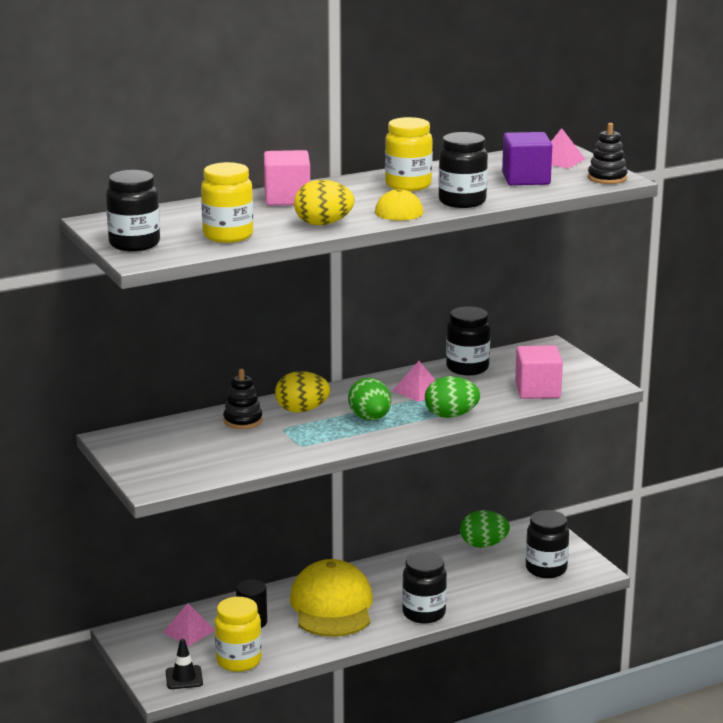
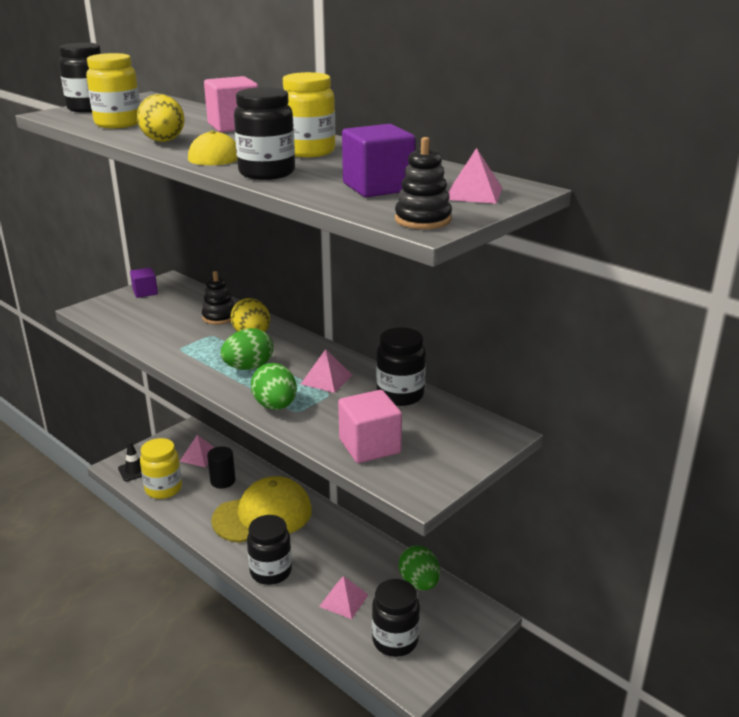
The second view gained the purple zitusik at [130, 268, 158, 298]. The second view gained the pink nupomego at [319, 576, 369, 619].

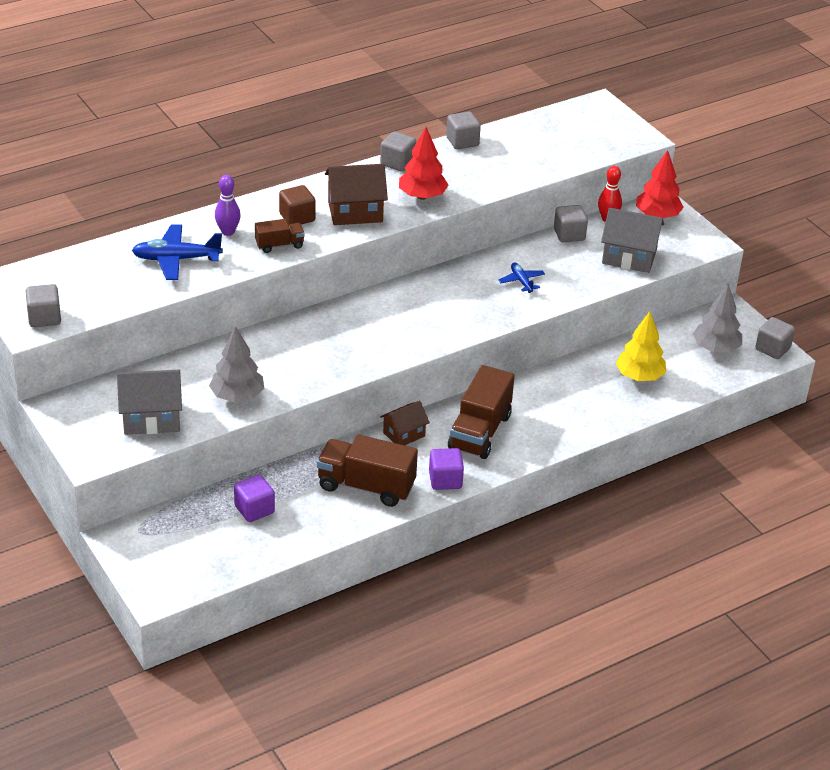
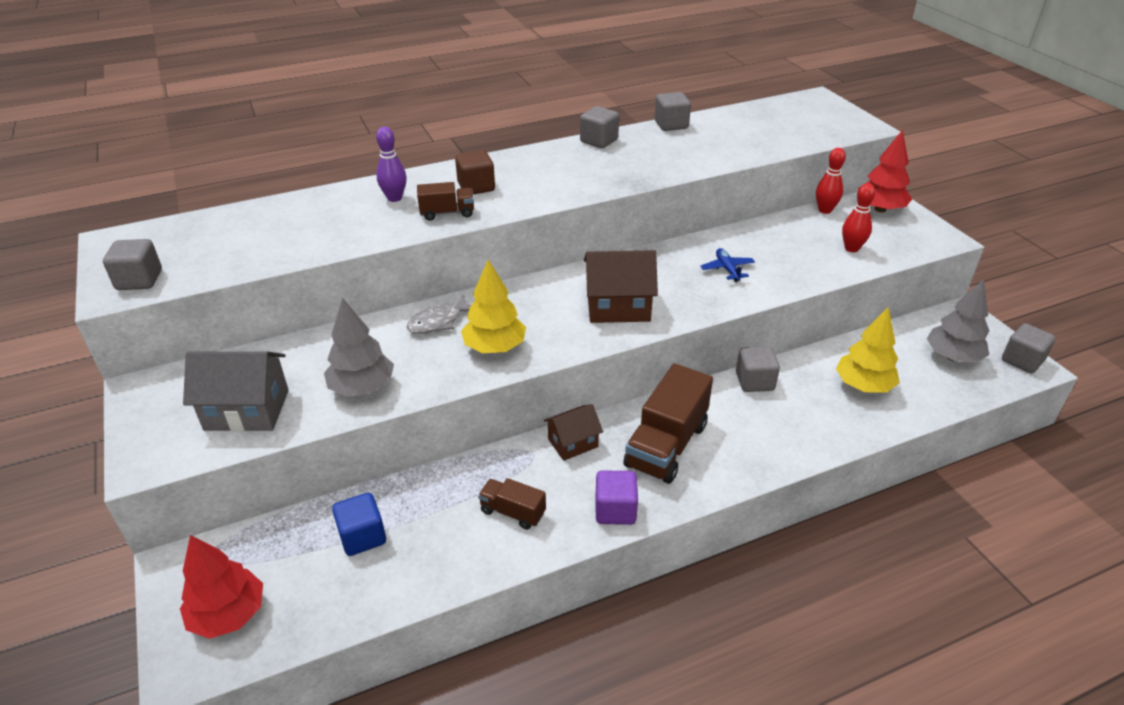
The second view lost the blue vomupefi at [132, 224, 223, 280]. The second view gained the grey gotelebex at [407, 295, 471, 334]. The second view gained the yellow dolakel at [461, 260, 526, 353]. The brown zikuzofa ended up elsewhere, having gone from [325, 164, 388, 225] to [584, 250, 658, 323]. The red dolakel ended up elsewhere, having gone from [399, 127, 449, 200] to [180, 535, 263, 639]. The grey zitusik ended up elsewhere, having gone from [554, 205, 588, 242] to [736, 346, 780, 392]. Where the grey zikuzofa stood at [601, 208, 664, 273], the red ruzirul came to stand at [842, 183, 876, 252]. What was the purple zitusik at [234, 475, 275, 522] turned into the blue zitusik at [332, 493, 386, 556]. The size of the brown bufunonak at [317, 434, 418, 507] changed by a factor of 0.53.

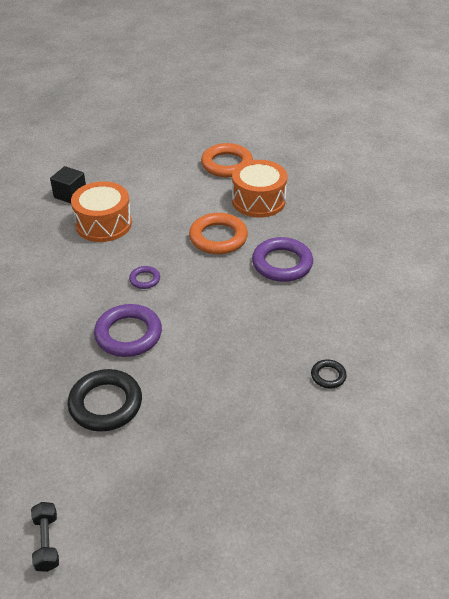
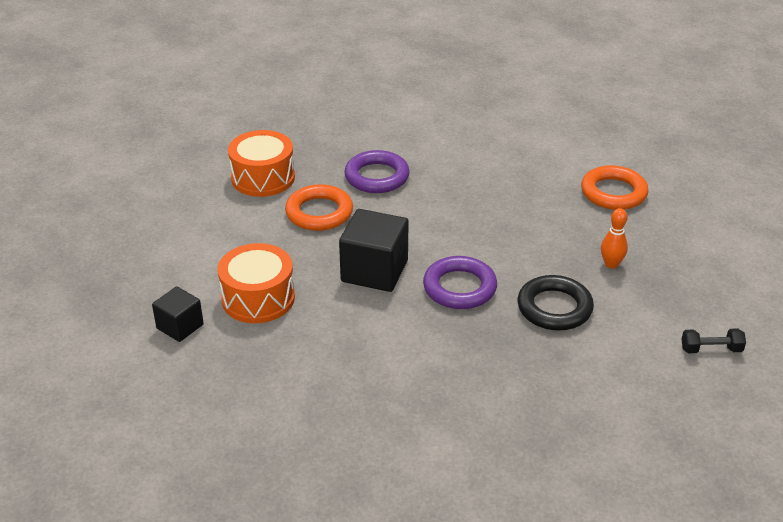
The second view lost the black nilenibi at [311, 359, 347, 389]. The second view gained the orange ruzirul at [601, 208, 628, 269]. The orange nilenibi ended up elsewhere, having gone from [201, 143, 253, 177] to [581, 165, 648, 210]. Where the purple nilenibi stood at [129, 266, 160, 289], the black zitusik came to stand at [339, 209, 409, 292].

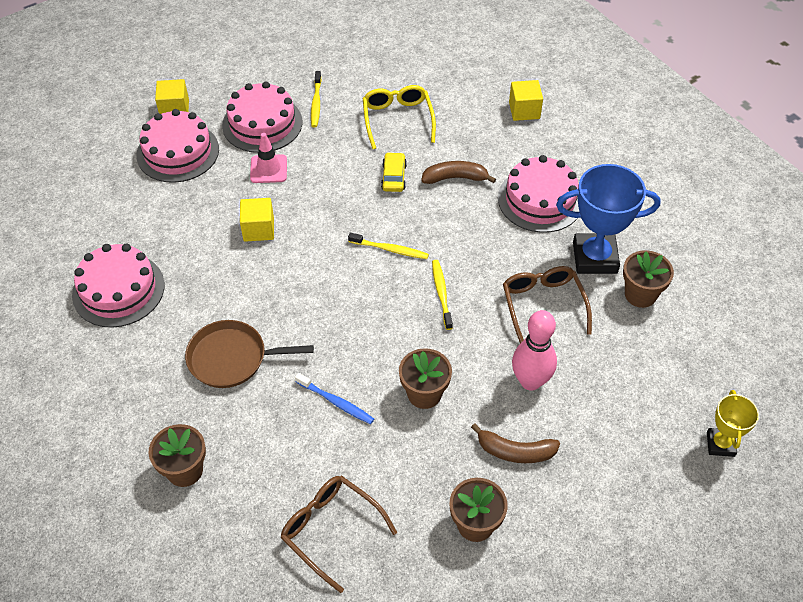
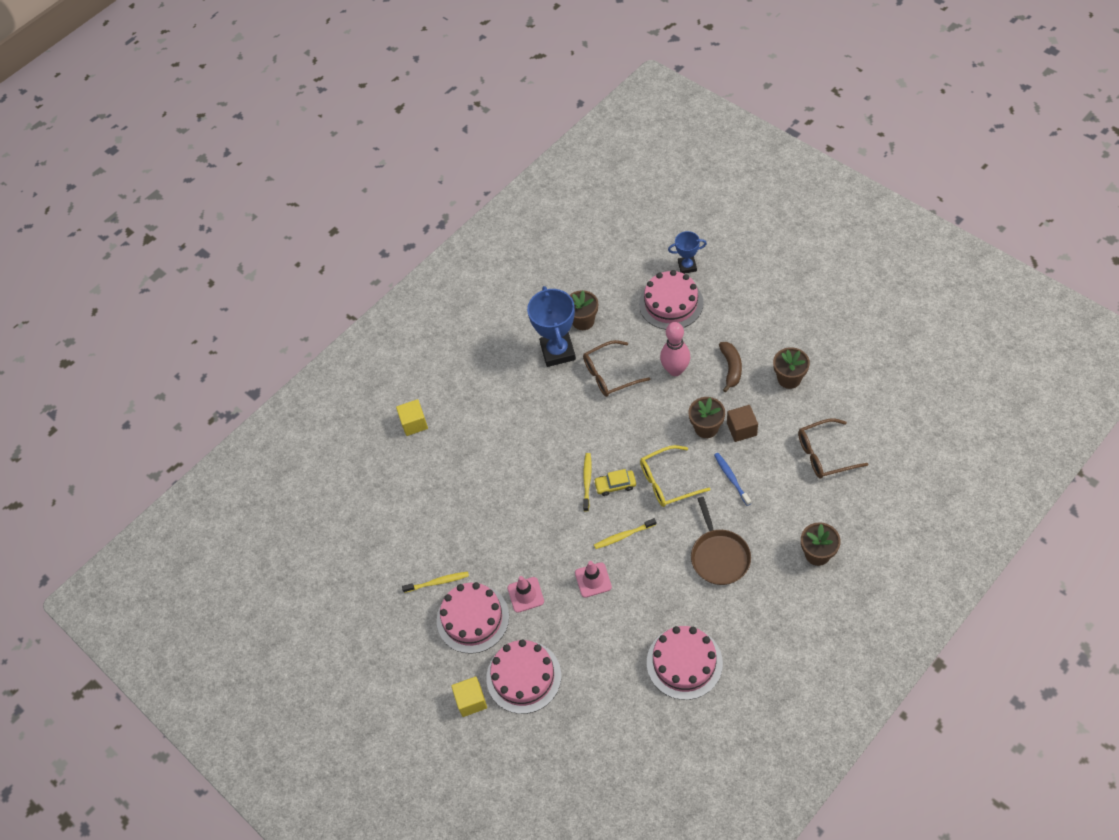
The second view lost the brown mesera at [421, 161, 496, 184]. The second view gained the brown zitusik at [727, 405, 758, 442]. The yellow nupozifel ended up elsewhere, having gone from [362, 85, 436, 149] to [640, 445, 710, 507]. The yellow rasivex ended up elsewhere, having gone from [381, 152, 407, 192] to [594, 469, 636, 496]. The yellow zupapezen ended up elsewhere, having gone from [432, 260, 453, 330] to [594, 518, 657, 549]. The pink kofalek ended up elsewhere, having gone from [498, 155, 579, 233] to [639, 270, 704, 330]. Where the yellow zitusik stood at [240, 198, 274, 242], the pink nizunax came to stand at [575, 561, 612, 598]. What was the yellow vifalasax at [707, 390, 759, 457] turned into the blue vifalasax at [668, 231, 707, 274]. The brown nupozifel at [280, 476, 397, 593] ended up facing another way, 45 degrees clockwise from before. The blue zupapezen at [295, 373, 374, 424] ended up facing another way, 45 degrees counterclockwise from before.

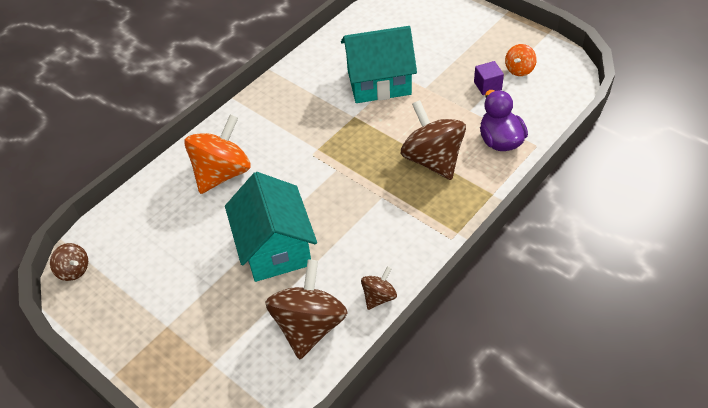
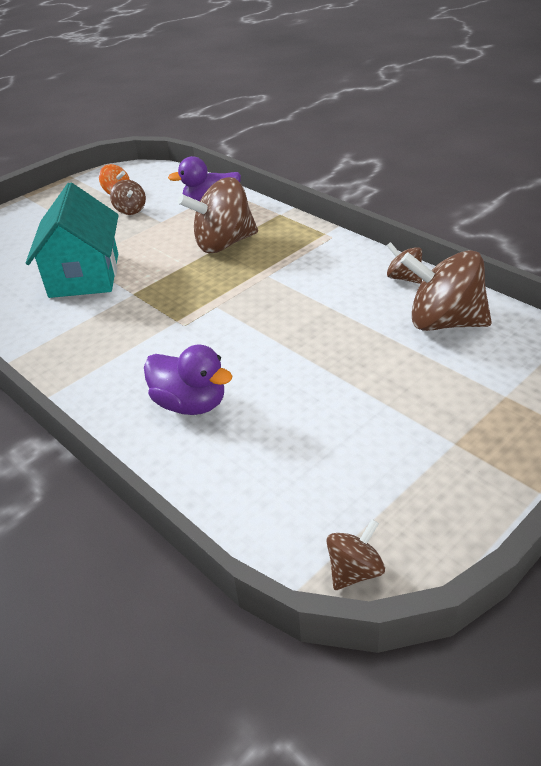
The second view lost the turquoise zikuzofa at [225, 172, 317, 282]. Where the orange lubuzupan stood at [184, 114, 251, 194], the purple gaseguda came to stand at [144, 345, 233, 415]. Where the purple zitusik stood at [474, 61, 504, 95], the brown lubuzupan came to stand at [110, 180, 146, 215].

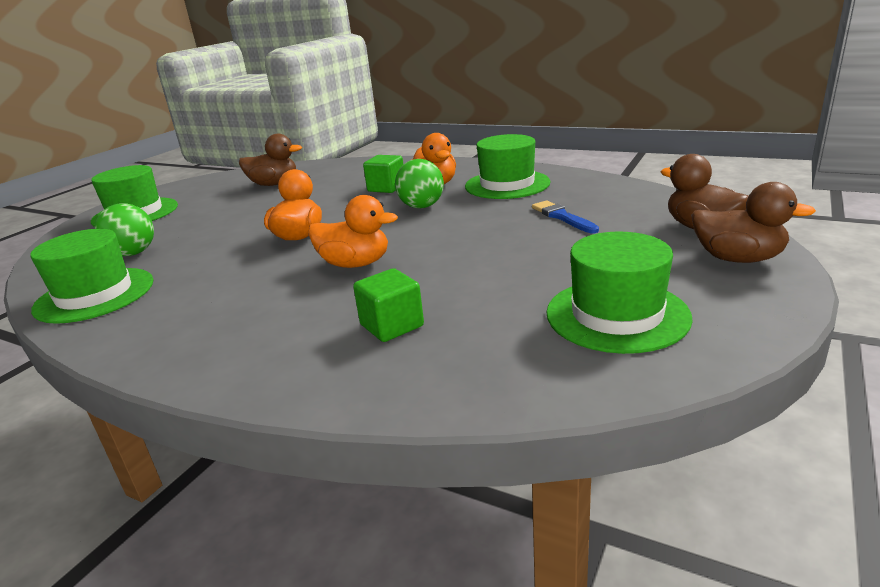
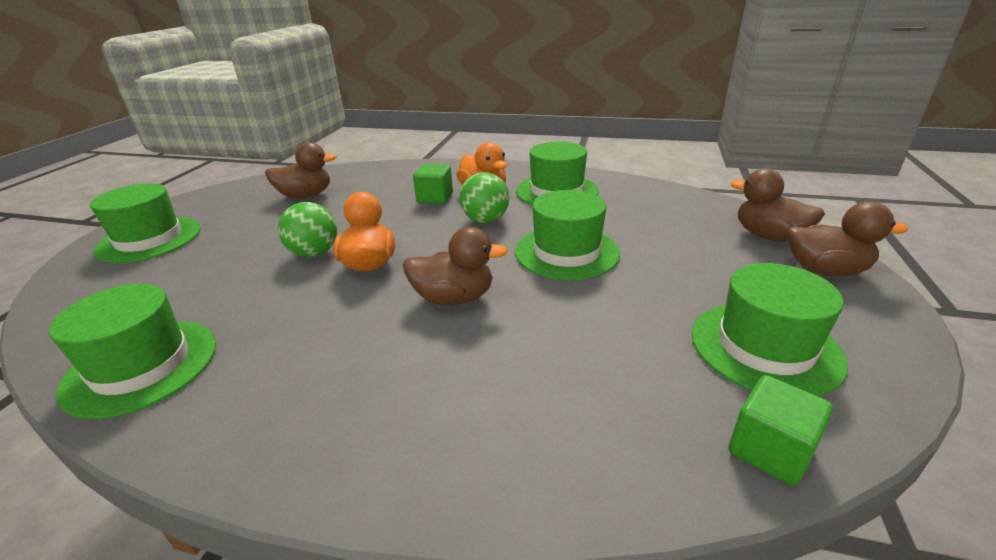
The second view lost the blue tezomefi at [532, 200, 599, 233]. The second view gained the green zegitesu at [515, 190, 620, 280]. The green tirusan ended up elsewhere, having gone from [95, 203, 154, 256] to [278, 202, 337, 257]. The green zitusik ended up elsewhere, having gone from [353, 268, 424, 342] to [728, 375, 833, 486]. What was the orange gaseguda at [308, 195, 398, 268] turned into the brown gaseguda at [403, 227, 508, 305].

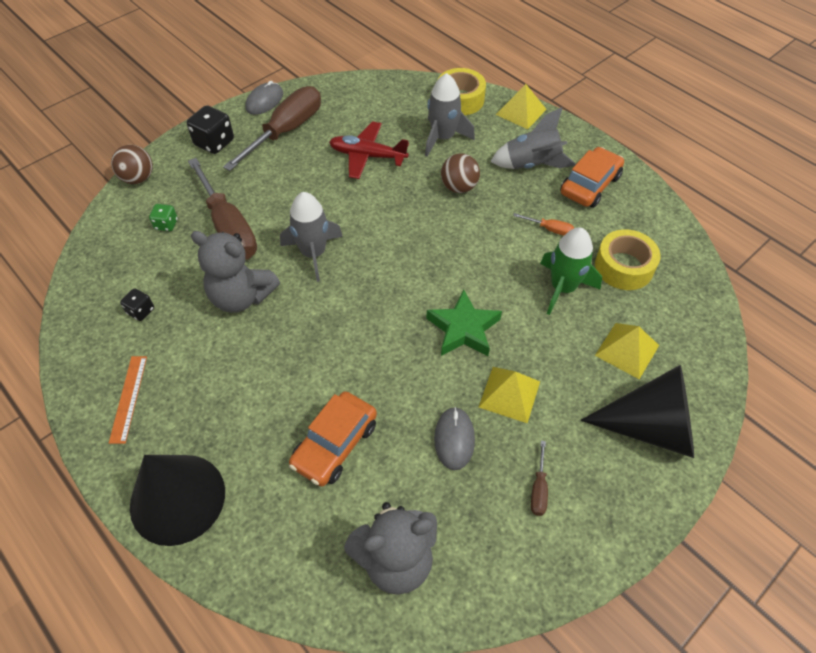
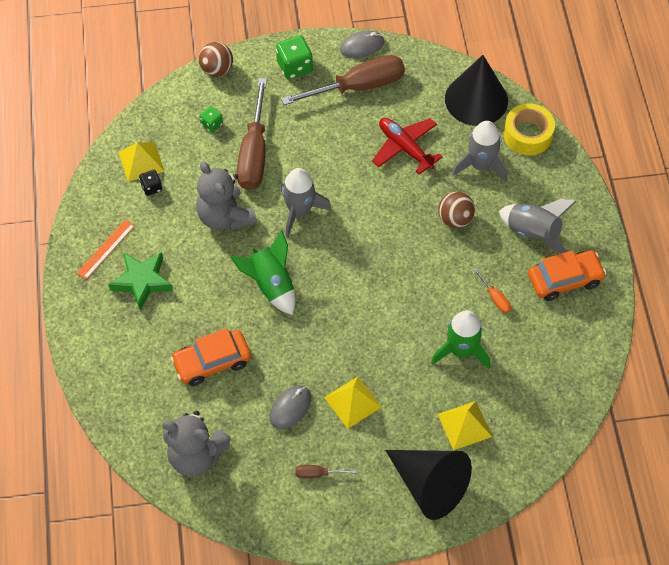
The second view lost the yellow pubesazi at [595, 229, 661, 290]. The second view gained the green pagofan at [230, 230, 295, 315]. The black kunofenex ended up elsewhere, having gone from [130, 455, 225, 546] to [445, 55, 508, 126]. The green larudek ended up elsewhere, having gone from [426, 289, 502, 356] to [108, 252, 173, 310]. The yellow nupomego ended up elsewhere, having gone from [496, 84, 547, 129] to [119, 142, 165, 182]. What was the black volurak at [187, 105, 234, 154] turned into the green volurak at [276, 35, 313, 79]. The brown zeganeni at [531, 441, 548, 516] ended up facing another way, 45 degrees clockwise from before.

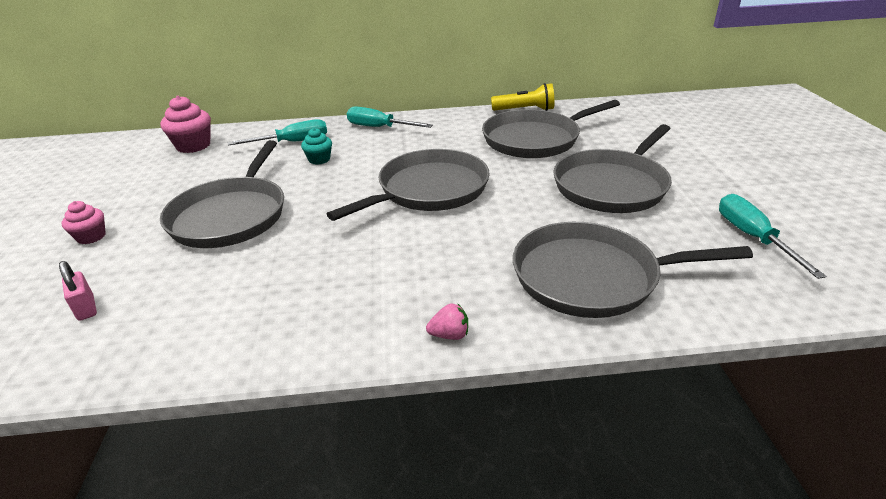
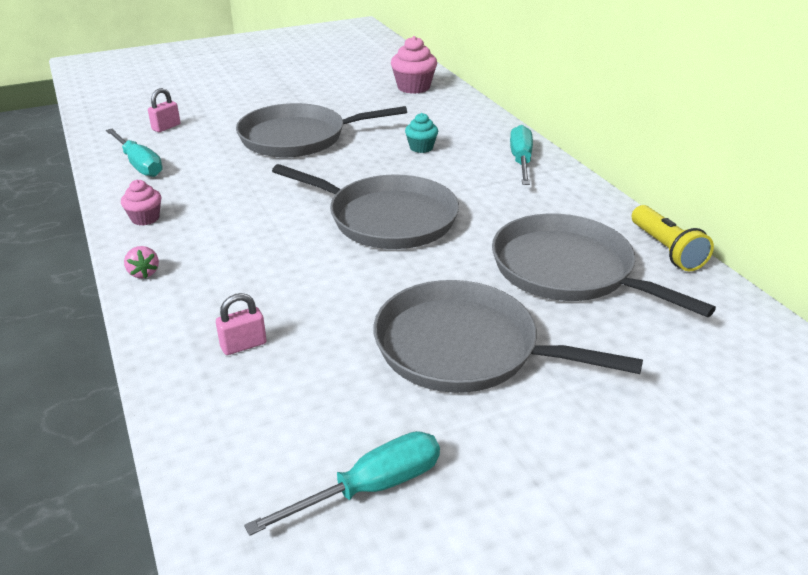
The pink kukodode ended up elsewhere, having gone from [62, 201, 106, 244] to [121, 180, 162, 226]. The turquoise zeganeni ended up elsewhere, having gone from [228, 119, 327, 146] to [106, 129, 163, 177]. Where the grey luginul stood at [513, 222, 753, 318], the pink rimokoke came to stand at [216, 293, 267, 355].

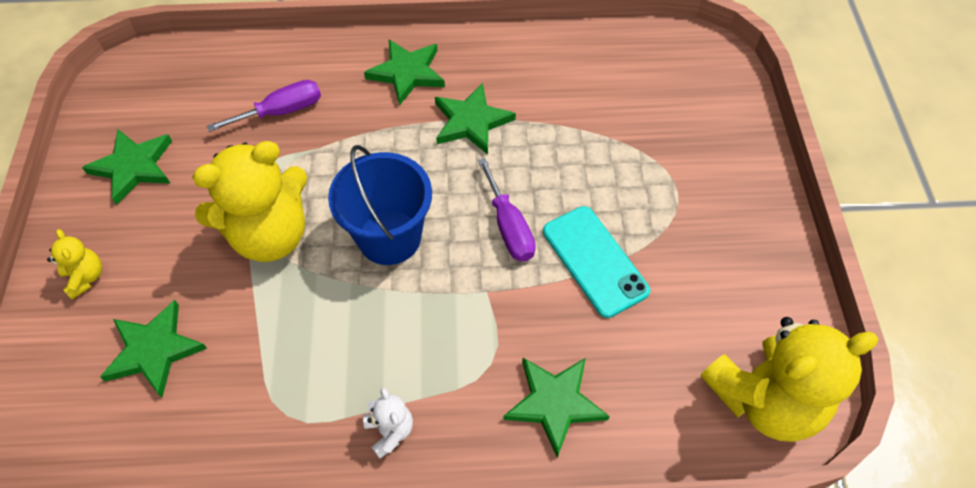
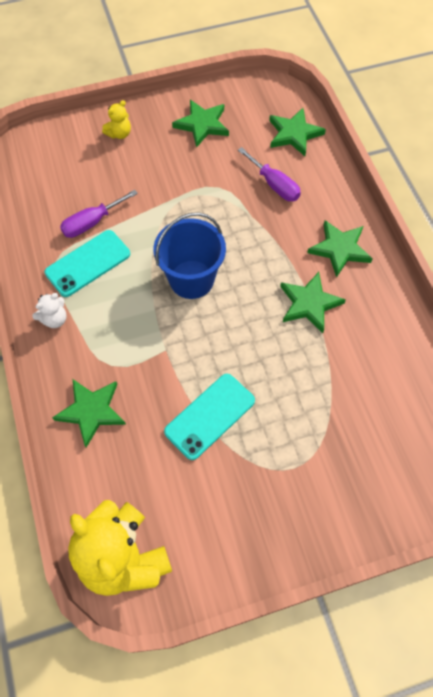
The second view lost the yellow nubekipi at [192, 141, 308, 262]. The second view gained the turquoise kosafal at [45, 230, 130, 297]. The green larudek ended up elsewhere, having gone from [100, 300, 207, 397] to [269, 108, 326, 156]. The purple zeganeni ended up elsewhere, having gone from [478, 158, 536, 261] to [60, 190, 138, 238].

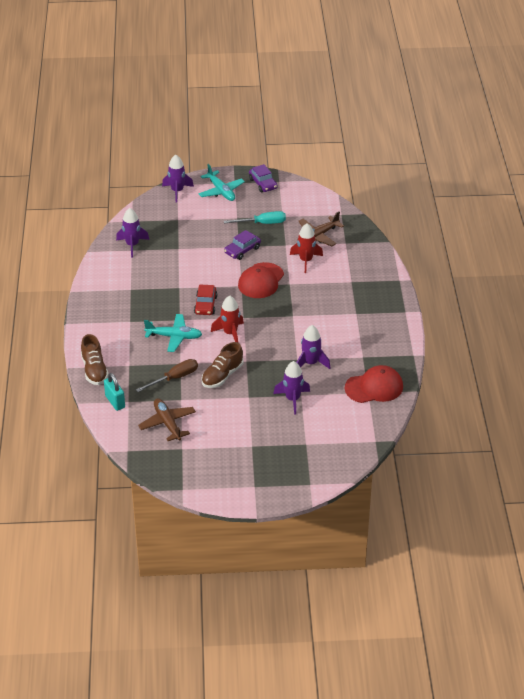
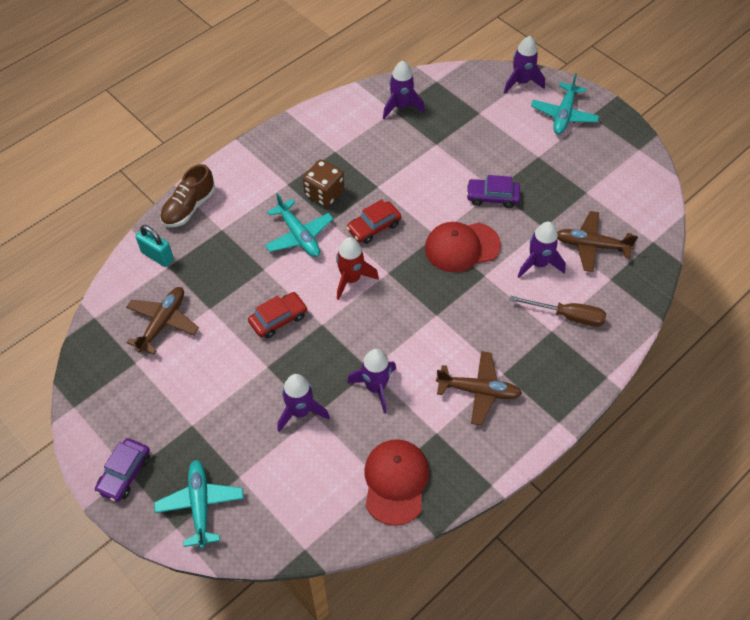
The second view lost the turquoise zeganeni at [224, 211, 286, 224]. The second view gained the turquoise vomupefi at [154, 460, 244, 548]. The second view gained the brown volurak at [303, 160, 344, 207]. The second view gained the brown vomupefi at [436, 351, 522, 425]. The brown zeganeni ended up elsewhere, having gone from [136, 359, 198, 392] to [510, 296, 606, 327]. The purple rasivex ended up elsewhere, having gone from [249, 164, 278, 192] to [95, 438, 150, 502]. Where the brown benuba stood at [202, 342, 243, 388], the red rasivex came to stand at [248, 292, 308, 338]. What was the red pagofan at [290, 223, 323, 273] turned into the purple pagofan at [517, 222, 566, 278]. The turquoise rimokoke at [104, 373, 125, 411] ended up facing another way, 75 degrees counterclockwise from before. The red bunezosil at [345, 365, 403, 403] ended up facing another way, 120 degrees counterclockwise from before.

